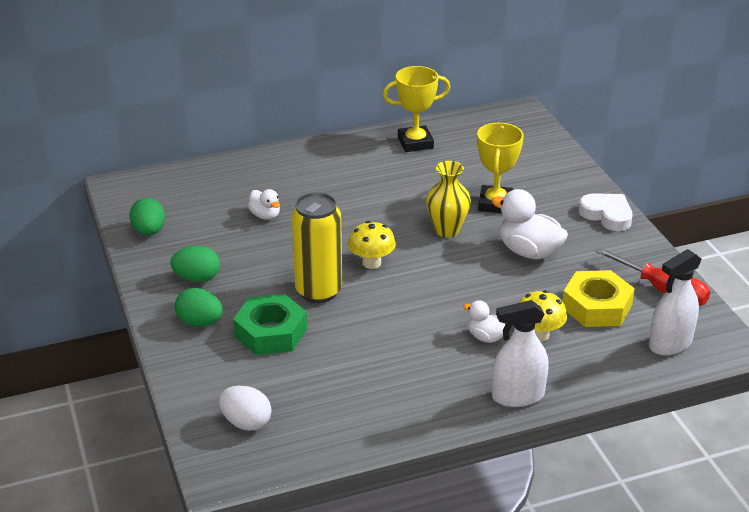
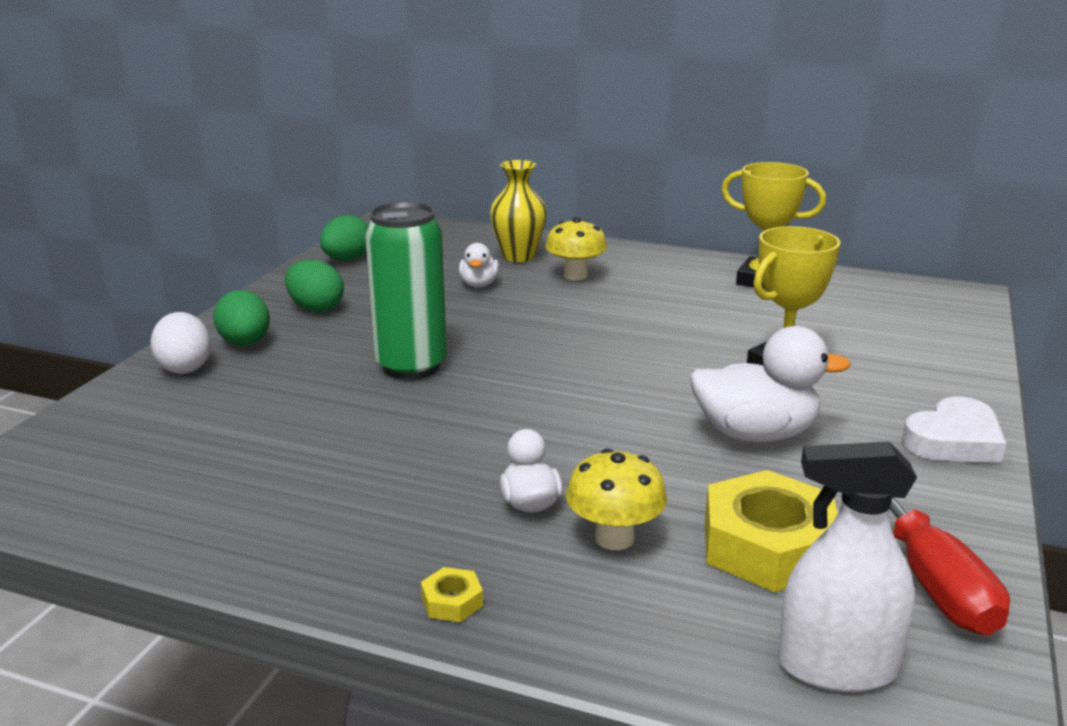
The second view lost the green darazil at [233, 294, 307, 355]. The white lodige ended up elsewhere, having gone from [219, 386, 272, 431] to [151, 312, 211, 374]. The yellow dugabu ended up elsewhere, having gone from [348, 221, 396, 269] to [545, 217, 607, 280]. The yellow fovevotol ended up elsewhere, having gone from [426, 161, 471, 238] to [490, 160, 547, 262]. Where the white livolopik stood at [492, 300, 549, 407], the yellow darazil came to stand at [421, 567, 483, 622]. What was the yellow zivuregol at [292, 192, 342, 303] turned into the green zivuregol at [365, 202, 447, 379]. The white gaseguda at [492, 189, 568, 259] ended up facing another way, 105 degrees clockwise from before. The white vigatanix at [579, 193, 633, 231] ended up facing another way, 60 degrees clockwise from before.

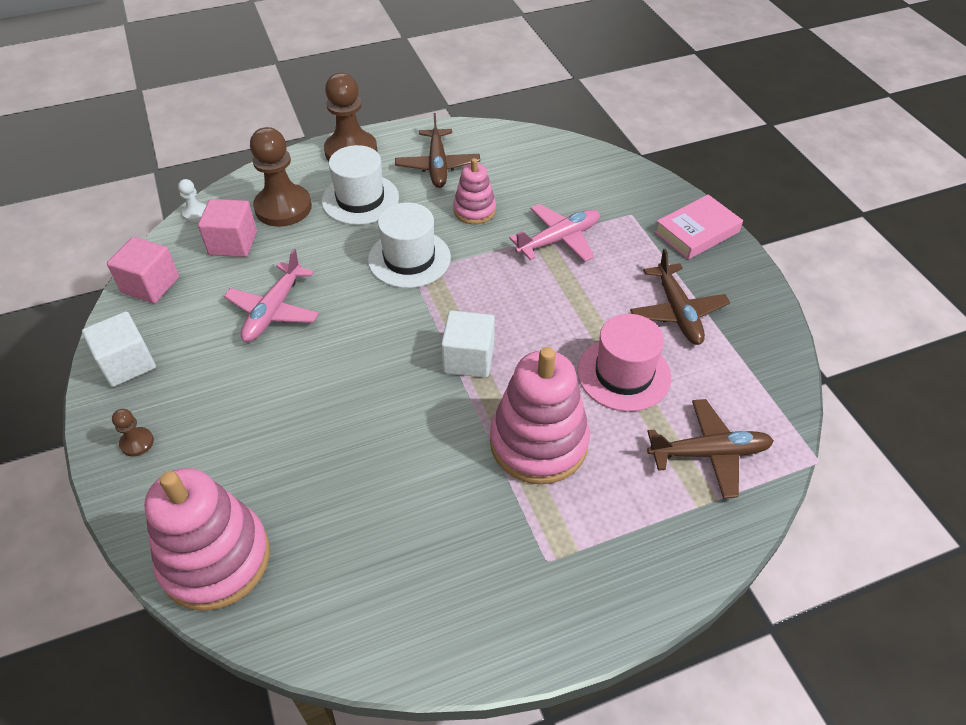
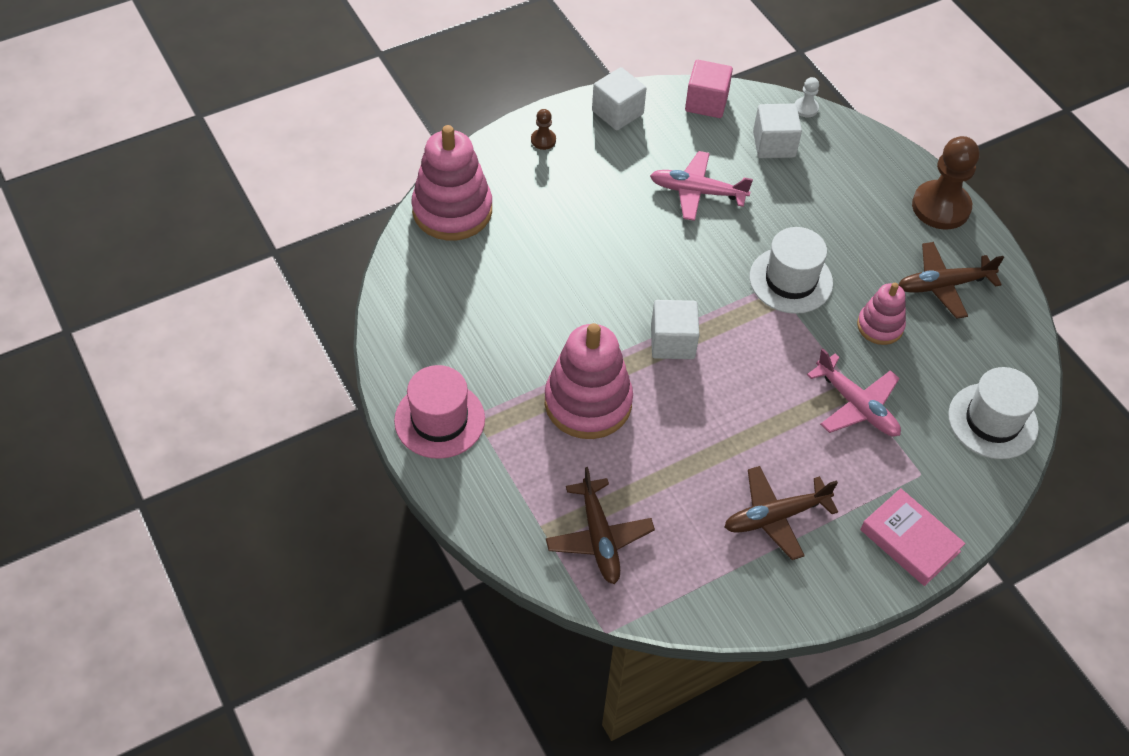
The second view lost the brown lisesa at [250, 127, 312, 227]. The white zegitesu ended up elsewhere, having gone from [322, 145, 399, 225] to [948, 367, 1039, 459]. The pink zegitesu ended up elsewhere, having gone from [577, 314, 671, 412] to [394, 365, 485, 459]. What was the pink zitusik at [198, 199, 257, 257] turned into the white zitusik at [753, 104, 802, 158].

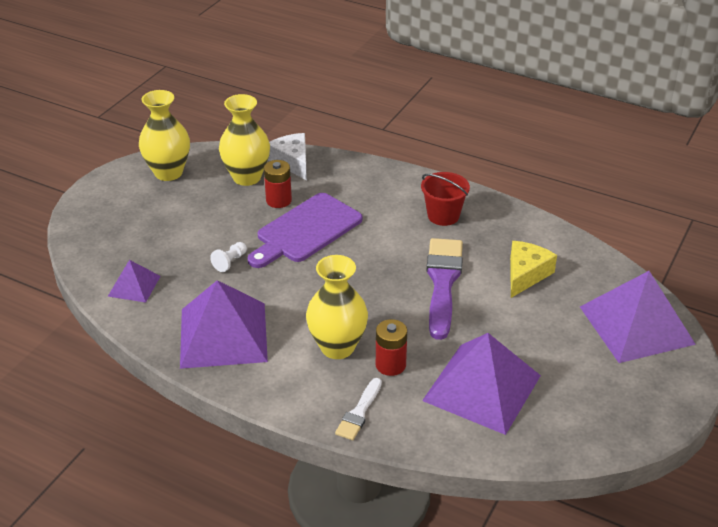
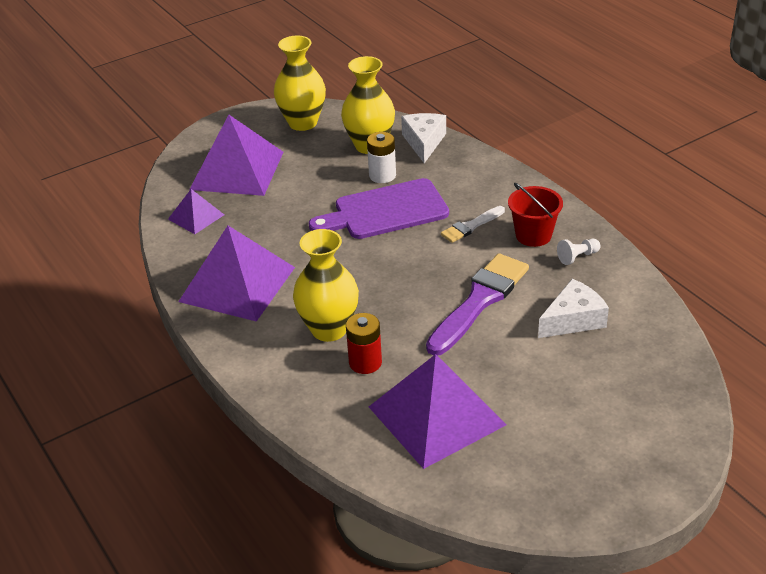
The white lisesa ended up elsewhere, having gone from [210, 242, 247, 272] to [557, 239, 600, 265]. The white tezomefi ended up elsewhere, having gone from [335, 378, 382, 440] to [441, 206, 505, 243]. The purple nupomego ended up elsewhere, having gone from [580, 271, 696, 363] to [189, 115, 283, 196]. What was the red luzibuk at [264, 160, 292, 208] turned into the white luzibuk at [367, 132, 396, 183]. What was the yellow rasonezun at [510, 241, 557, 298] turned into the white rasonezun at [538, 279, 609, 338].

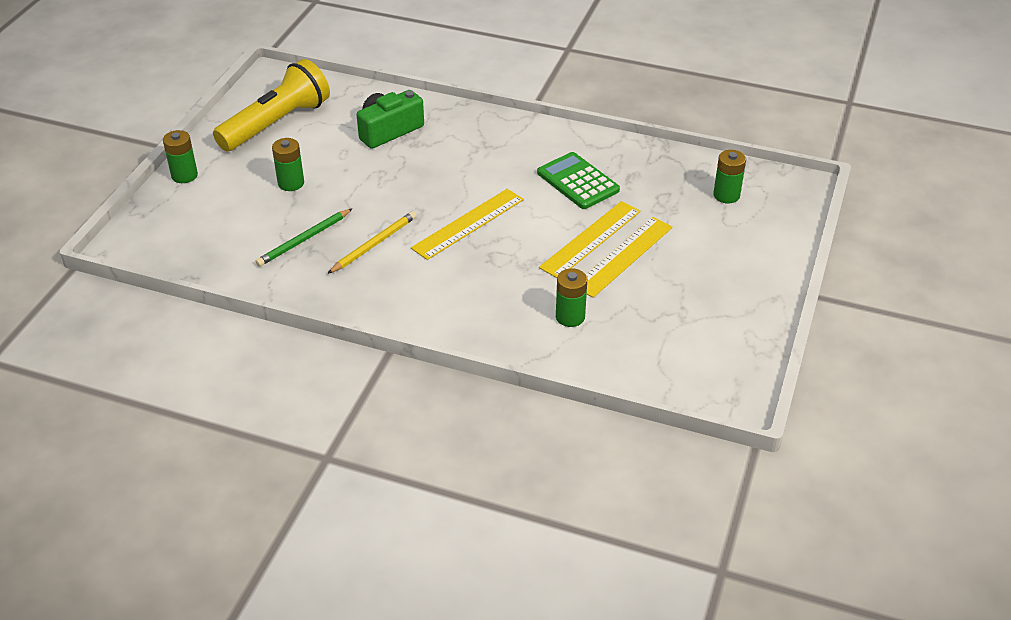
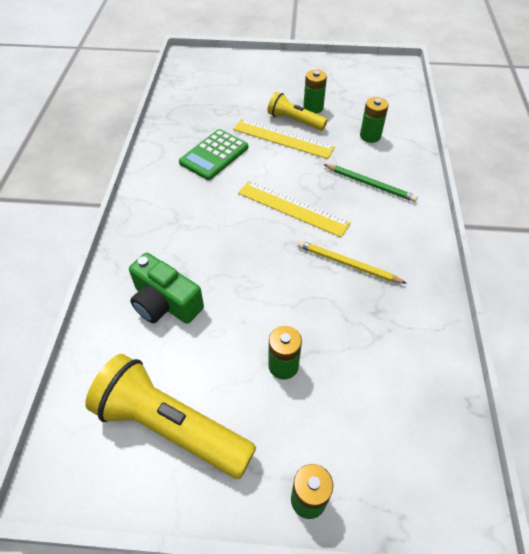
The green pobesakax ended up elsewhere, having gone from [255, 208, 353, 267] to [323, 164, 418, 202]. The green luzibuk ended up elsewhere, having gone from [713, 150, 746, 204] to [303, 69, 327, 113]. Where the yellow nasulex stood at [586, 217, 673, 298], the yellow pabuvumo came to stand at [268, 92, 328, 131].

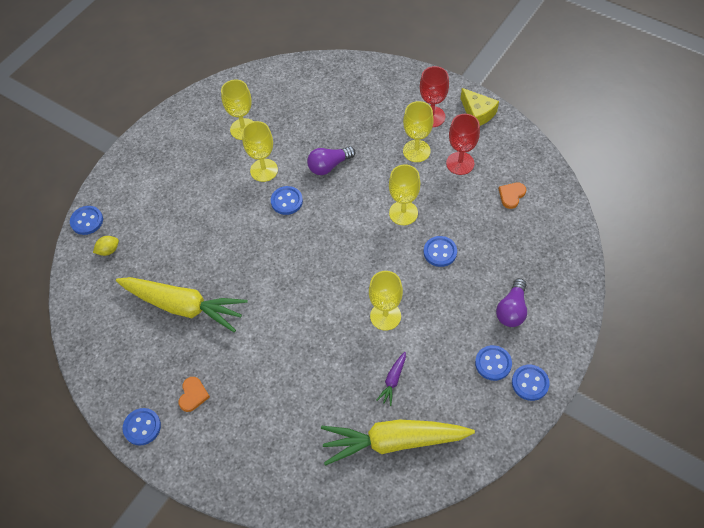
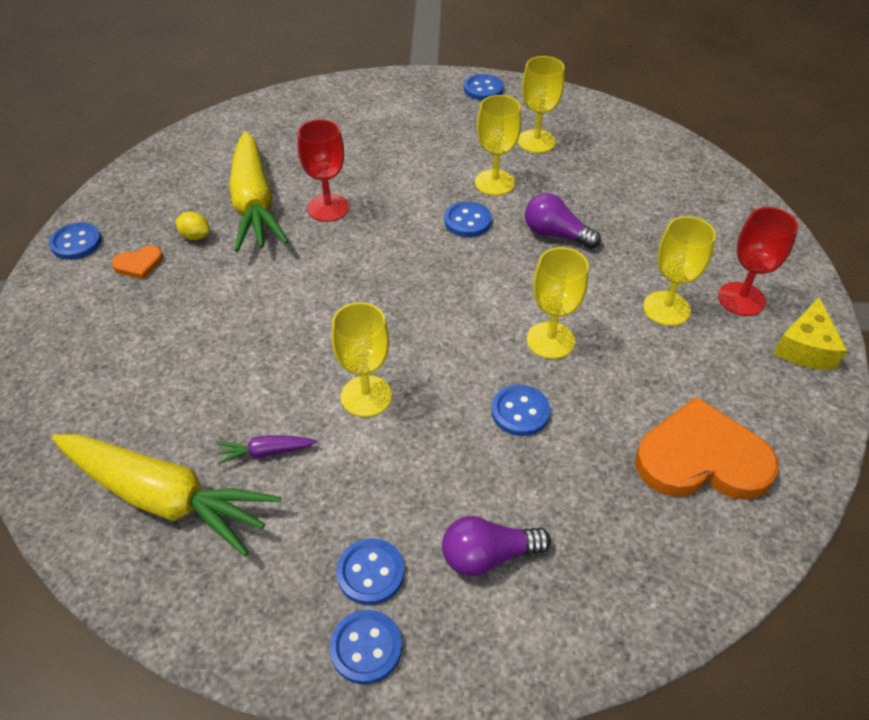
The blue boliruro ended up elsewhere, having gone from [70, 206, 103, 235] to [464, 74, 504, 100]. The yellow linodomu ended up elsewhere, having gone from [93, 236, 119, 256] to [175, 211, 210, 240]. The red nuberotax ended up elsewhere, having gone from [446, 114, 480, 175] to [298, 119, 349, 222]. The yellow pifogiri at [321, 420, 475, 466] ended up facing another way, 150 degrees clockwise from before. The size of the orange vigatanix at [499, 183, 526, 209] changed by a factor of 2.26.

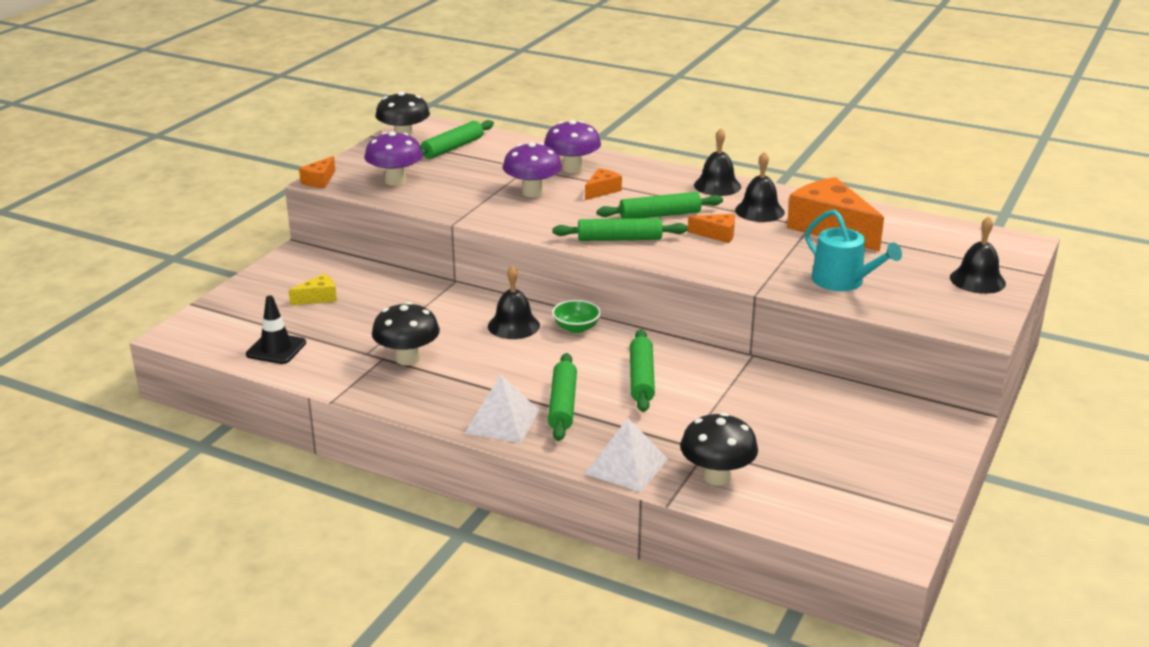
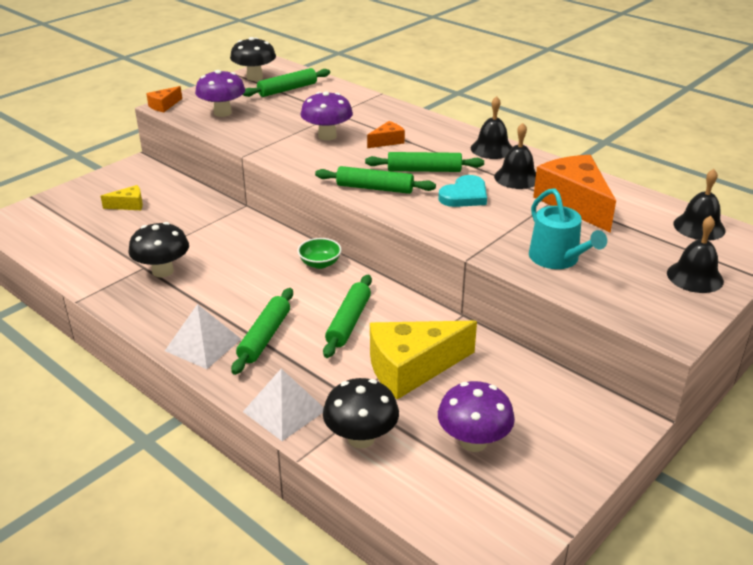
The second view lost the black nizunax at [246, 295, 306, 364]. The second view gained the yellow rasonezun at [370, 321, 477, 400]. The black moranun ended up elsewhere, having gone from [488, 265, 540, 339] to [673, 169, 726, 241]. The purple dugabu ended up elsewhere, having gone from [544, 120, 601, 173] to [438, 381, 515, 452]. Where the orange rasonezun stood at [688, 214, 735, 243], the turquoise vigatanix came to stand at [438, 175, 487, 207].

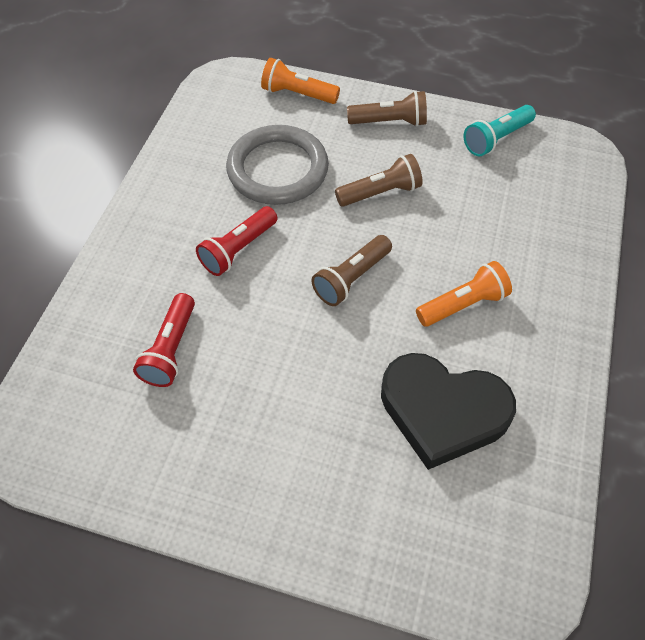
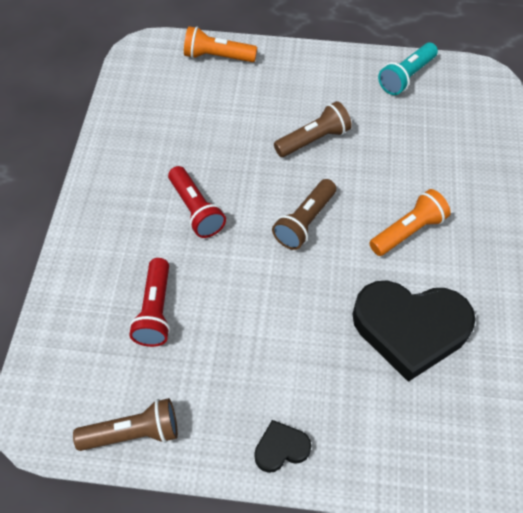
The second view lost the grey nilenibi at [226, 125, 329, 205]. The second view gained the black vigatanix at [254, 420, 311, 473]. The brown pabuvumo ended up elsewhere, having gone from [347, 91, 427, 127] to [73, 398, 178, 451]. The red pabuvumo at [196, 206, 278, 276] ended up facing another way, 60 degrees counterclockwise from before.

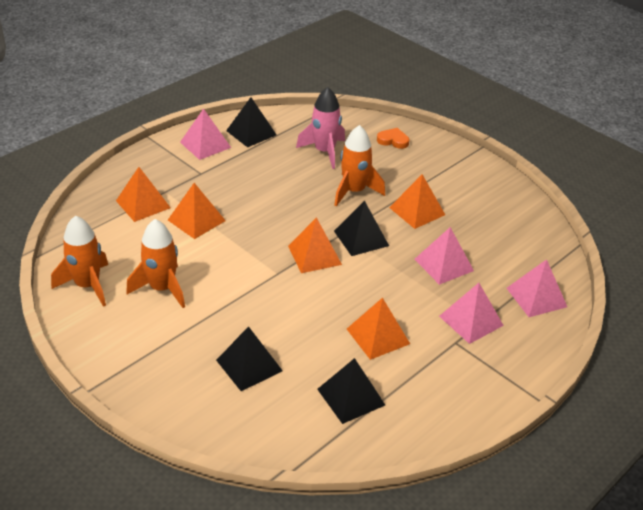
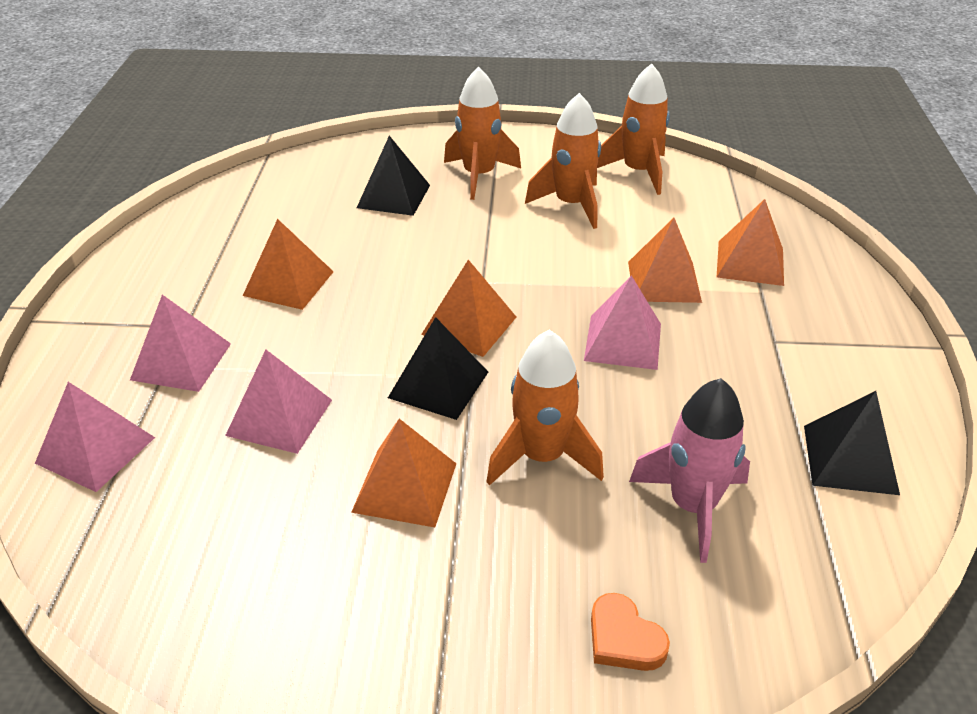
The second view lost the black nupomego at [317, 358, 385, 424]. The second view gained the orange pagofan at [444, 67, 521, 200]. The pink nupomego ended up elsewhere, having gone from [180, 108, 231, 160] to [584, 275, 661, 370]. The orange vigatanix at [377, 128, 409, 149] ended up facing another way, 75 degrees clockwise from before.

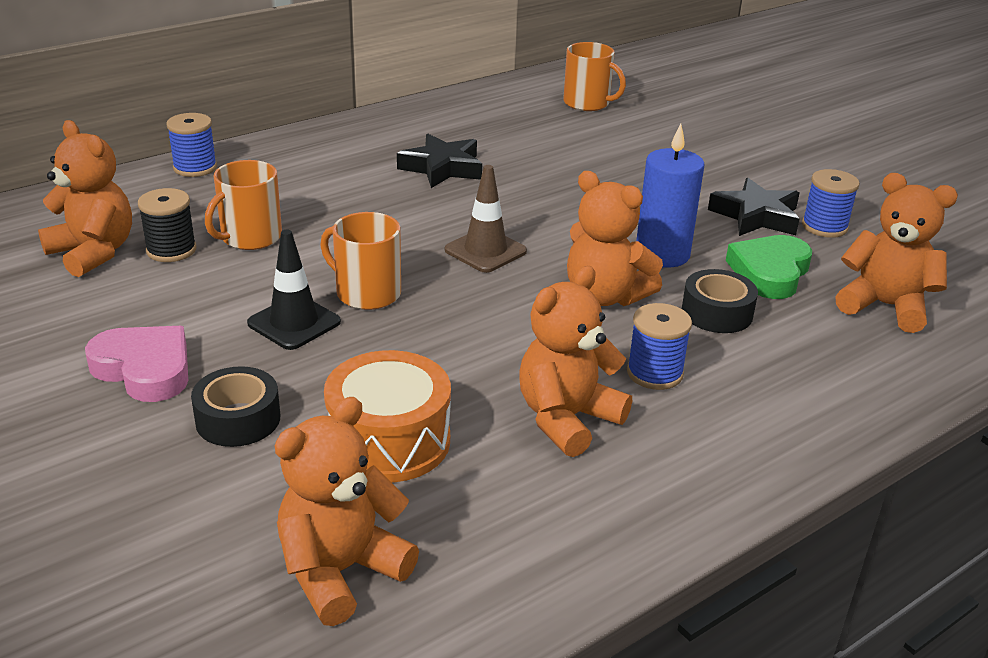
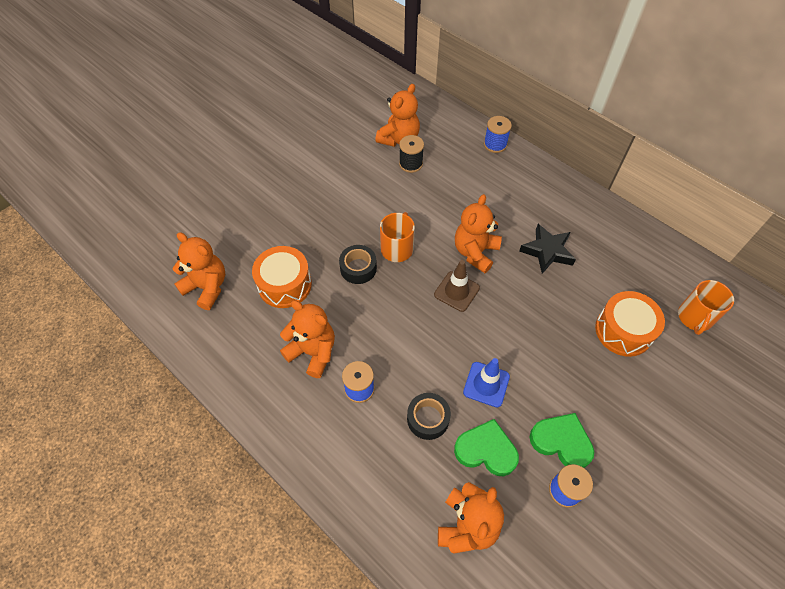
The second view lost the pink vigatanix at [85, 326, 188, 402]. The second view lost the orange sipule at [205, 160, 282, 250]. The second view lost the black nizunax at [247, 230, 341, 350]. The second view gained the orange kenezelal at [595, 291, 665, 357]. The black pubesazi ended up elsewhere, having gone from [191, 366, 280, 447] to [339, 245, 377, 284]. The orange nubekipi ended up elsewhere, having gone from [567, 171, 663, 306] to [455, 194, 502, 273]. Where the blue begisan stood at [636, 123, 705, 268], the blue nizunax came to stand at [463, 358, 510, 407]. Where the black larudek stood at [708, 178, 799, 236], the green vigatanix came to stand at [530, 413, 594, 468].

